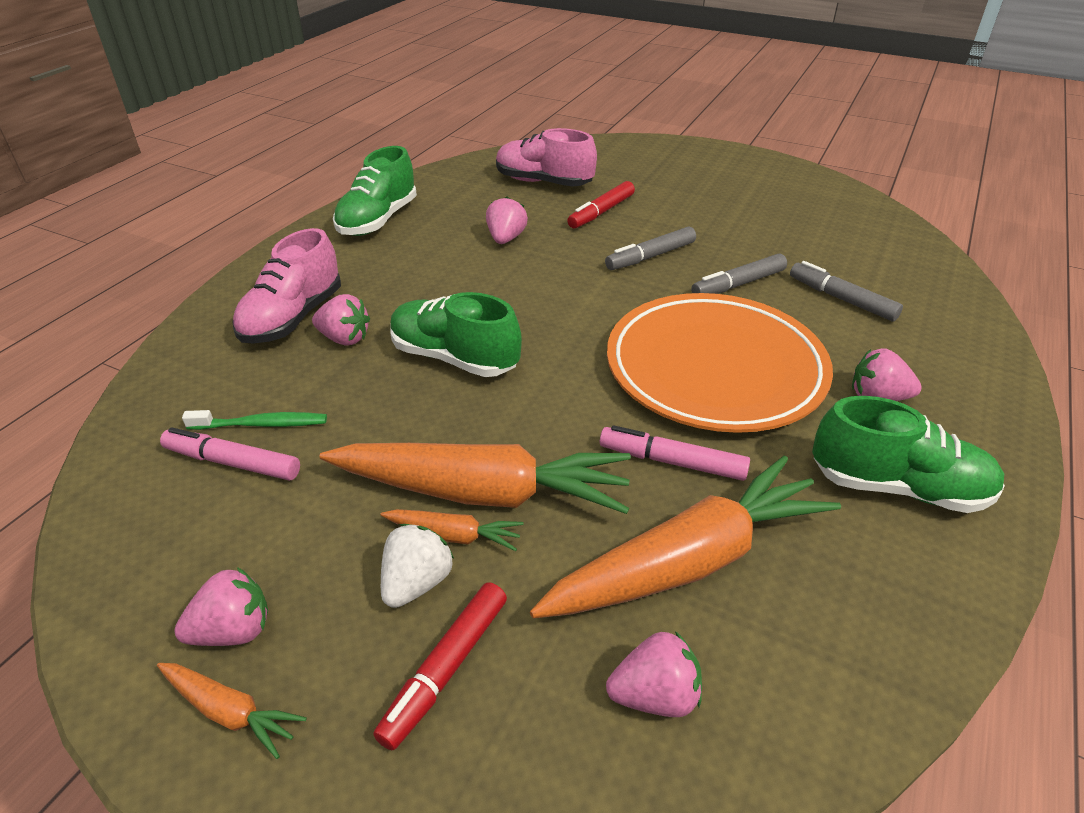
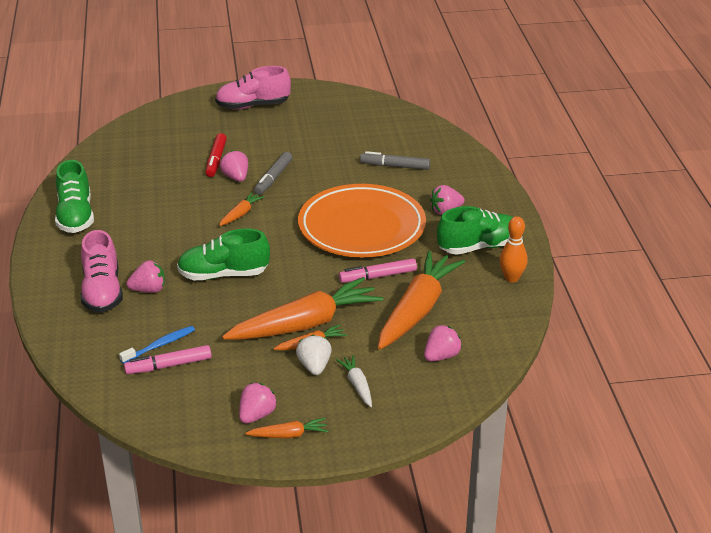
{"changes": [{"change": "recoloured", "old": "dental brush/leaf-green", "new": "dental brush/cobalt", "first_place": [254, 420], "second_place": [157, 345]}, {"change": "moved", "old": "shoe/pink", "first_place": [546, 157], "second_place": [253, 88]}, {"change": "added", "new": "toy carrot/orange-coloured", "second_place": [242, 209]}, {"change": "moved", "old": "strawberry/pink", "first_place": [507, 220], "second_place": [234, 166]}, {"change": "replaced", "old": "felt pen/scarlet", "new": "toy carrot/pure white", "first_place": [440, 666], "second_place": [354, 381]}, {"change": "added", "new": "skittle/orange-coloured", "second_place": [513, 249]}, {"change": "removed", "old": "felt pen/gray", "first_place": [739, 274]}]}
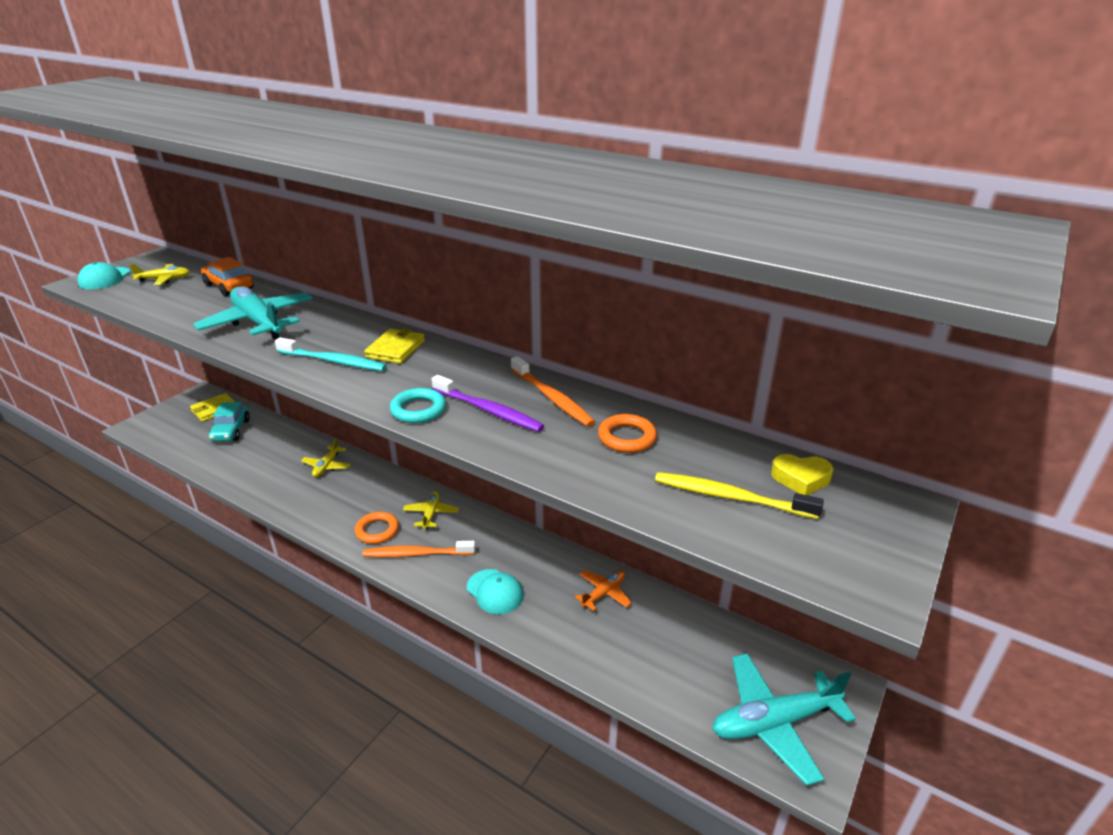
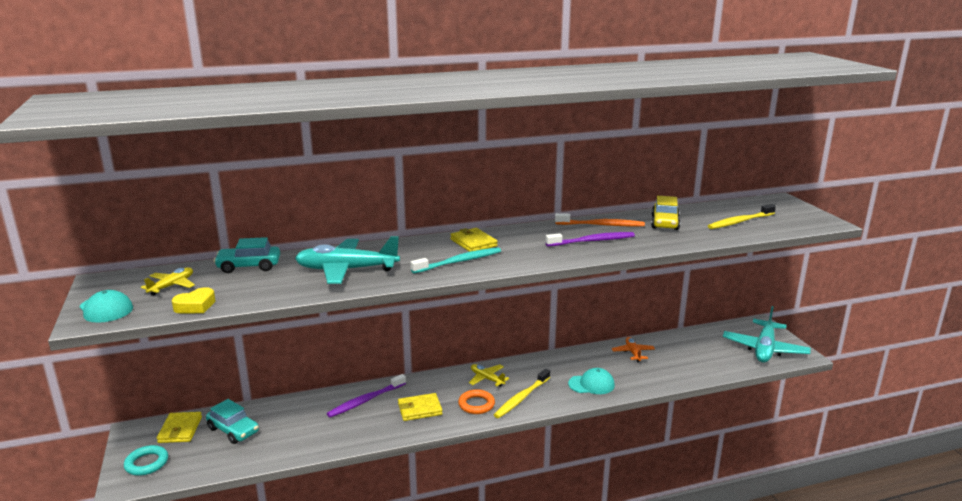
{"changes": [{"change": "moved", "old": "ring/aqua", "first_place": [418, 405], "second_place": [146, 460]}, {"change": "moved", "old": "heart shape/bright yellow", "first_place": [802, 474], "second_place": [193, 300]}, {"change": "recoloured", "old": "toy car/orange-coloured", "new": "toy car/aqua", "first_place": [227, 276], "second_place": [247, 255]}, {"change": "replaced", "old": "aeroplane/bright yellow", "new": "dental brush/violet", "first_place": [325, 457], "second_place": [366, 395]}, {"change": "added", "new": "billfold/bright yellow", "second_place": [420, 407]}, {"change": "recoloured", "old": "dental brush/orange-coloured", "new": "dental brush/bright yellow", "first_place": [419, 549], "second_place": [522, 393]}, {"change": "replaced", "old": "ring/orange-coloured", "new": "toy car/bright yellow", "first_place": [627, 433], "second_place": [665, 213]}]}
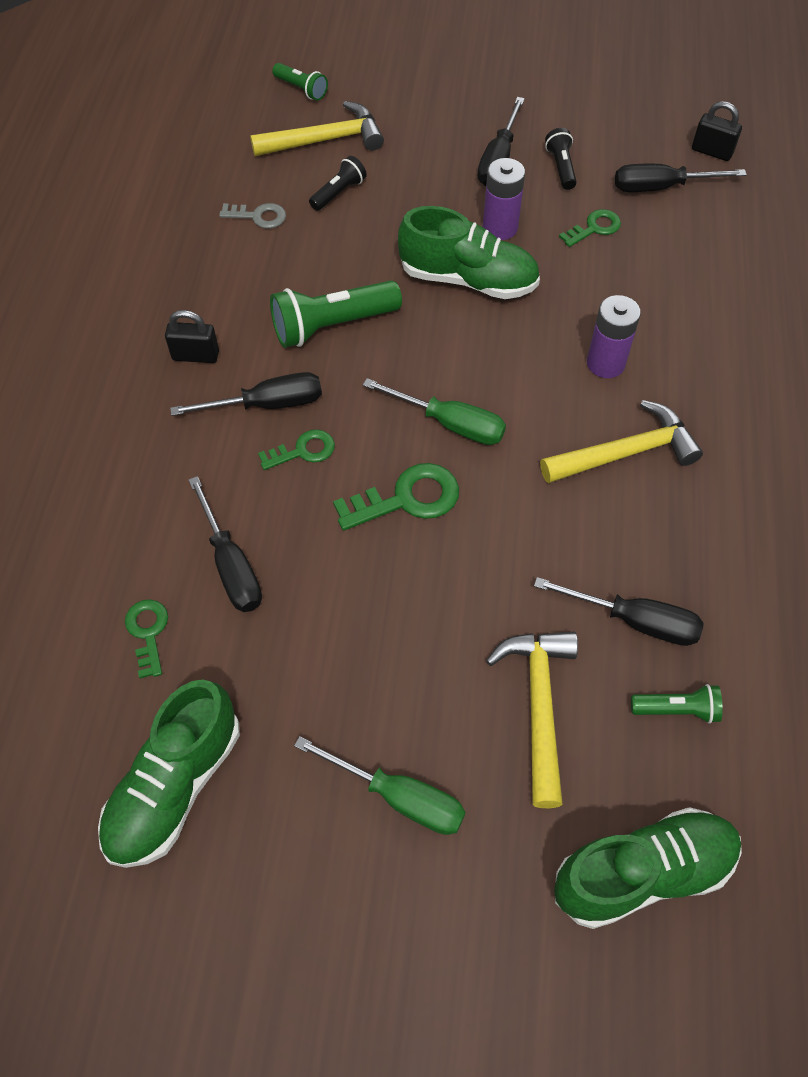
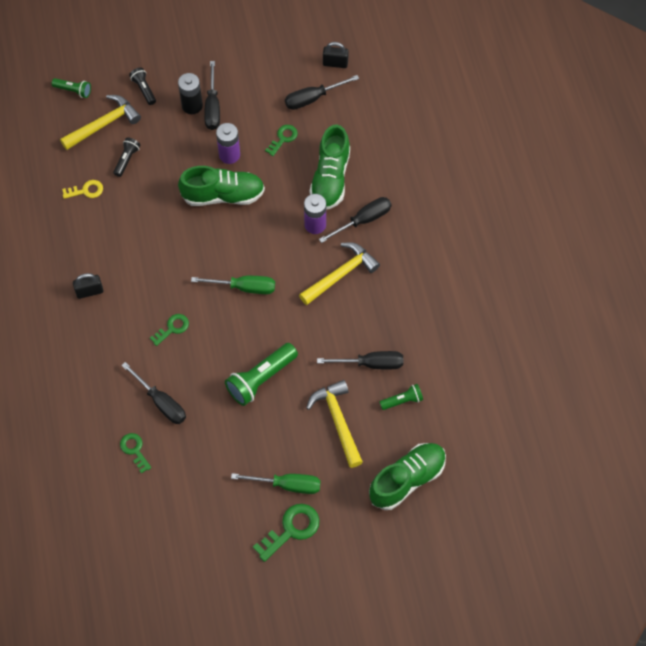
{"changes": [{"change": "recoloured", "old": "door key/gray", "new": "door key/bright yellow", "first_place": [252, 216], "second_place": [82, 189]}, {"change": "moved", "old": "pocket torch/black", "first_place": [561, 159], "second_place": [142, 86]}, {"change": "added", "new": "power cell/black", "second_place": [190, 93]}, {"change": "moved", "old": "pocket torch/leaf-green", "first_place": [336, 314], "second_place": [261, 374]}, {"change": "moved", "old": "door key/leaf-green", "first_place": [396, 497], "second_place": [286, 533]}, {"change": "moved", "old": "shoe/leaf-green", "first_place": [169, 773], "second_place": [330, 167]}, {"change": "moved", "old": "hand screwdriver/black", "first_place": [246, 394], "second_place": [355, 220]}]}
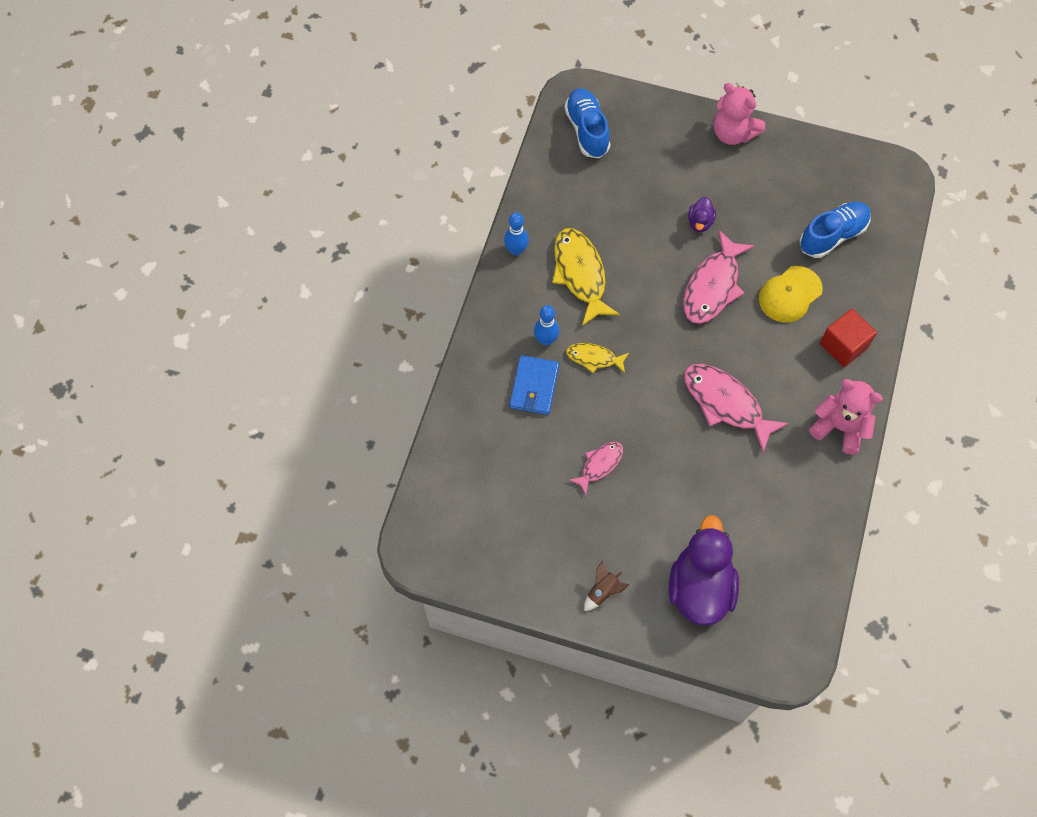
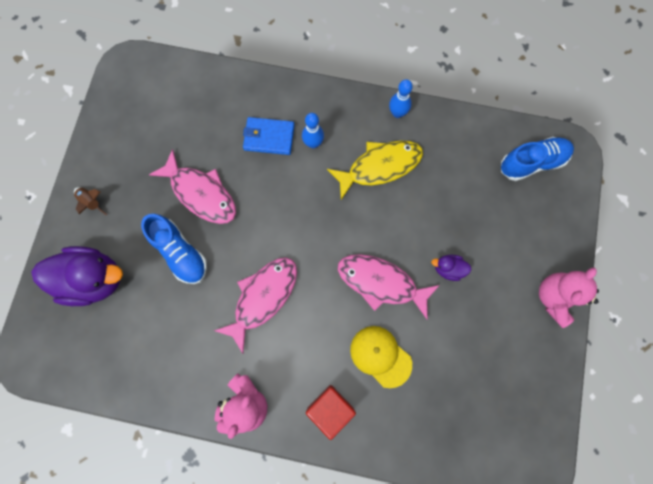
{"changes": [{"change": "moved", "old": "shoe/cobalt", "first_place": [835, 230], "second_place": [174, 249]}, {"change": "resized", "old": "fish/pink", "first_place": [596, 468], "second_place": [192, 186], "factor": 1.79}, {"change": "removed", "old": "fish/bright yellow", "first_place": [597, 358]}]}
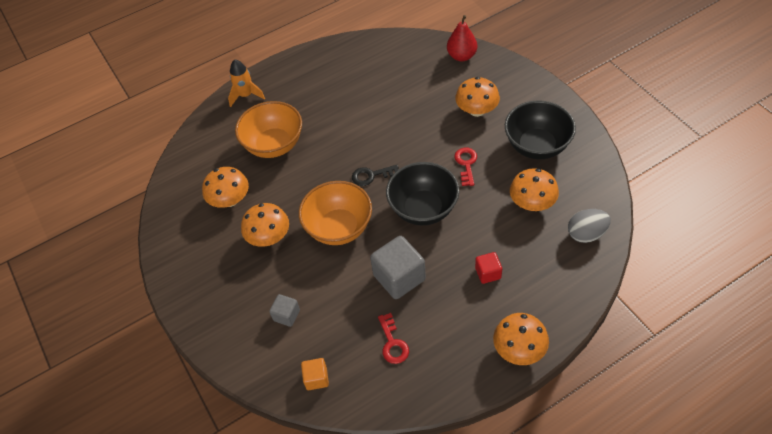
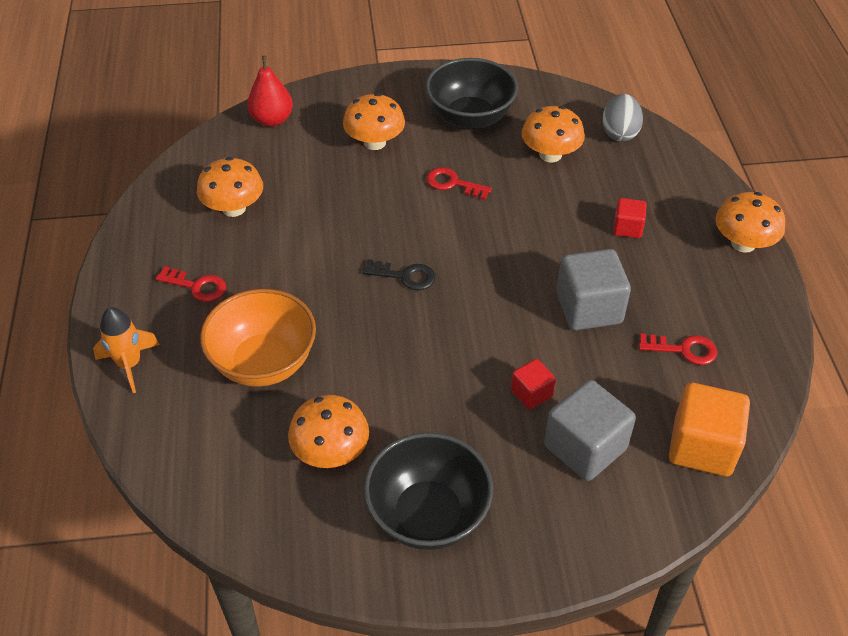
{"changes": [{"change": "added", "new": "door key/scarlet", "second_place": [190, 284]}, {"change": "moved", "old": "fungus/orange-coloured", "first_place": [265, 225], "second_place": [230, 187]}, {"change": "turned", "old": "door key/black", "first_place": [375, 175], "second_place": [399, 274], "degrees": -90}, {"change": "moved", "old": "bowl/black", "first_place": [422, 193], "second_place": [428, 491]}, {"change": "added", "new": "cube/scarlet", "second_place": [533, 384]}, {"change": "resized", "old": "cube/gray", "first_place": [284, 310], "second_place": [590, 430], "factor": 1.87}, {"change": "resized", "old": "cube/orange-coloured", "first_place": [315, 374], "second_place": [709, 429], "factor": 1.87}, {"change": "removed", "old": "bowl/orange-coloured", "first_place": [335, 213]}]}
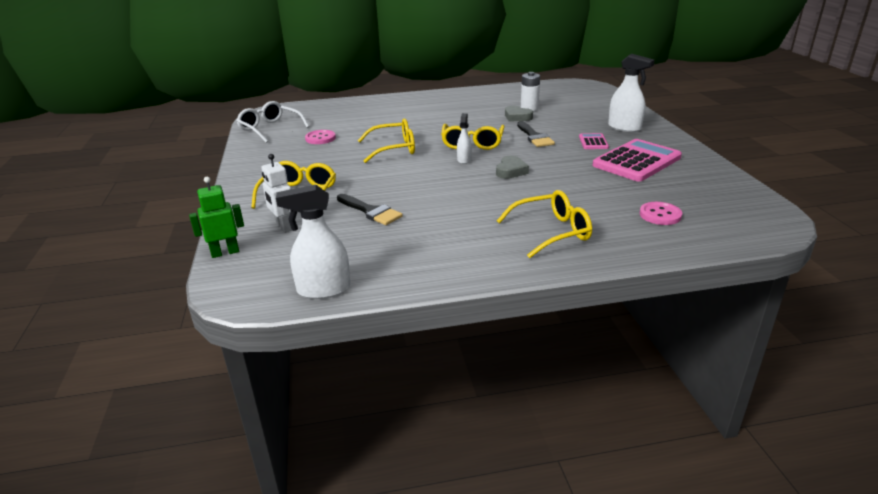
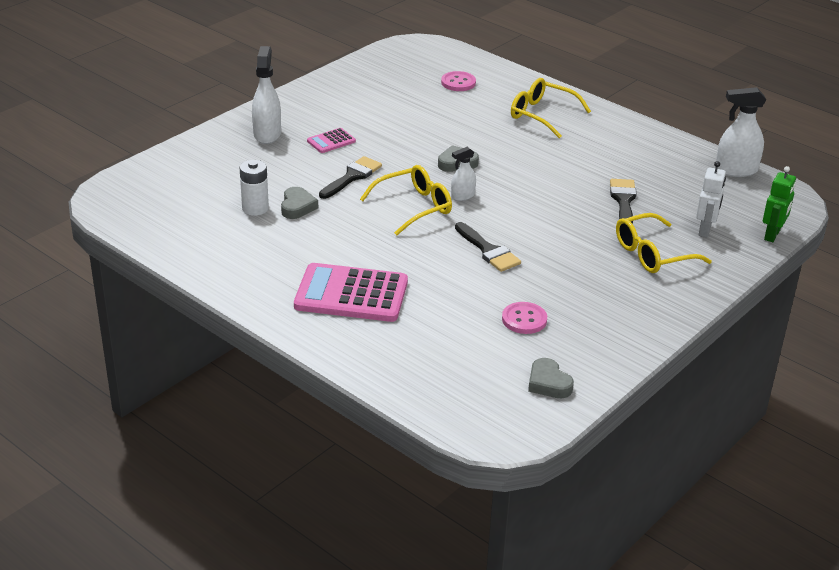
{"changes": [{"change": "moved", "old": "adding machine/pink", "first_place": [637, 160], "second_place": [351, 292]}, {"change": "replaced", "old": "eyeglasses/bright yellow", "new": "paint brush/black", "first_place": [386, 140], "second_place": [488, 247]}, {"change": "replaced", "old": "eyeglasses/pure white", "new": "heart shape/gray", "first_place": [272, 122], "second_place": [551, 378]}, {"change": "turned", "old": "spray bottle/pure white", "first_place": [313, 242], "second_place": [740, 132], "degrees": 135}, {"change": "turned", "old": "robot/leaf-green", "first_place": [216, 217], "second_place": [779, 204], "degrees": -90}]}
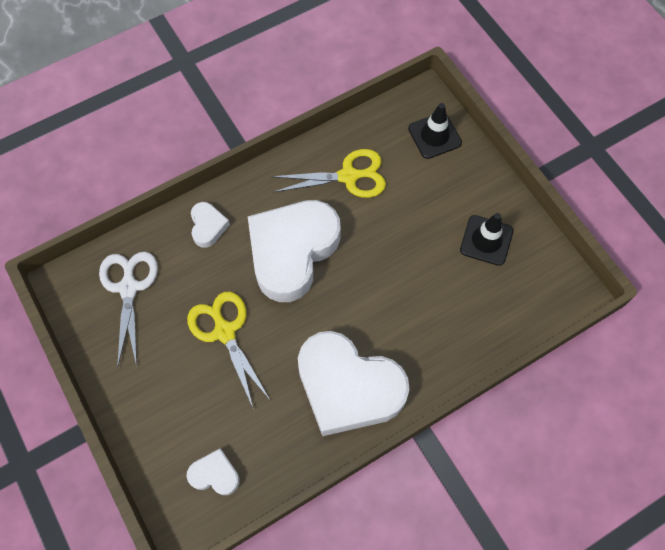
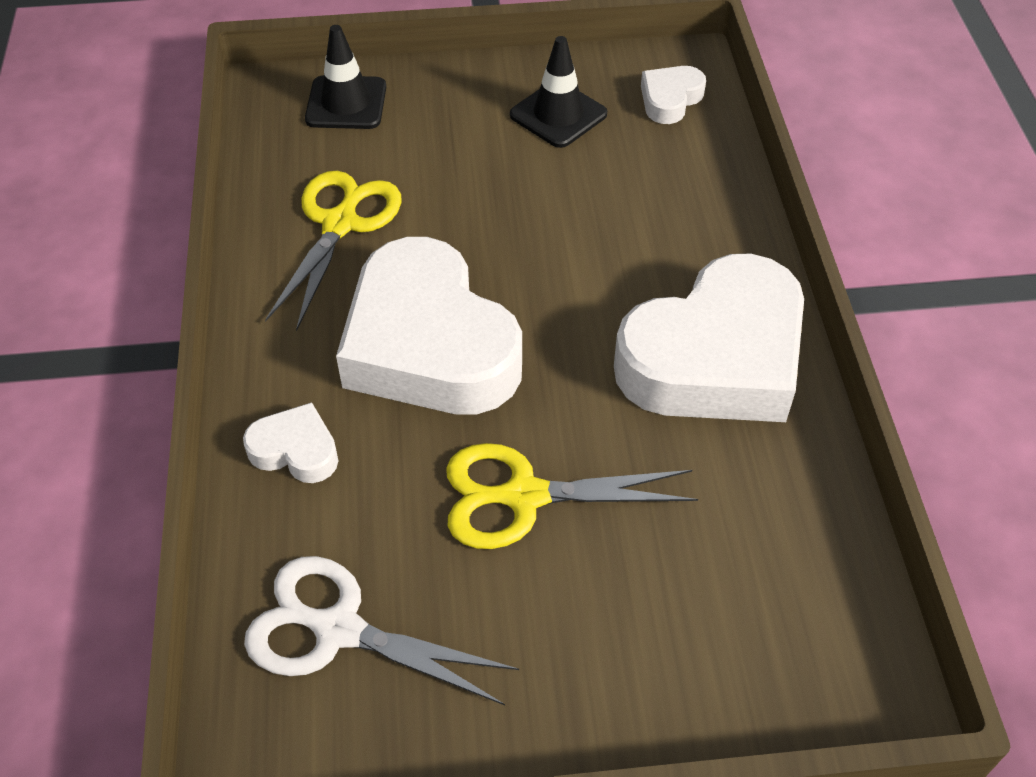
{"changes": [{"change": "moved", "old": "heart shape/pure white", "first_place": [213, 472], "second_place": [673, 95]}]}
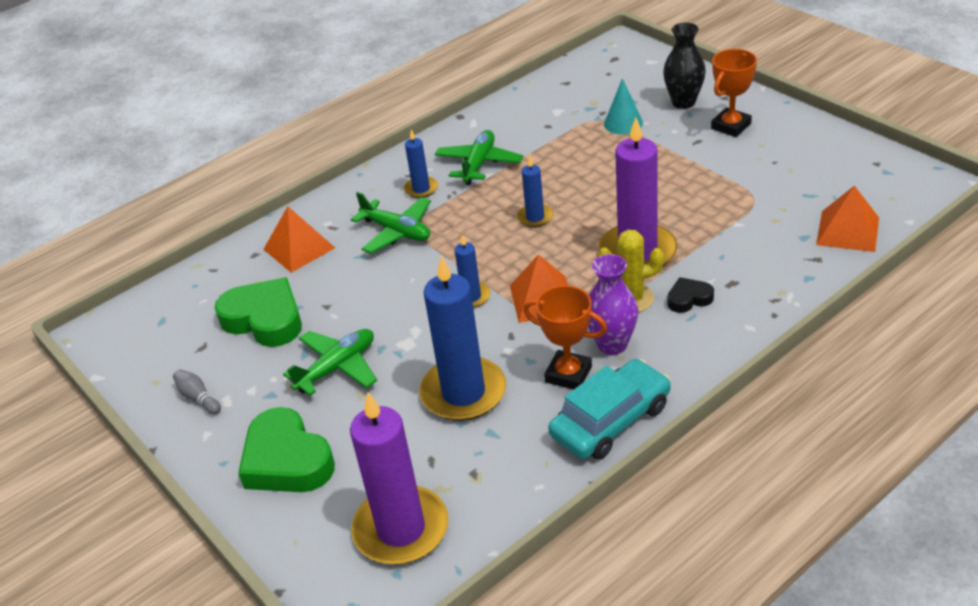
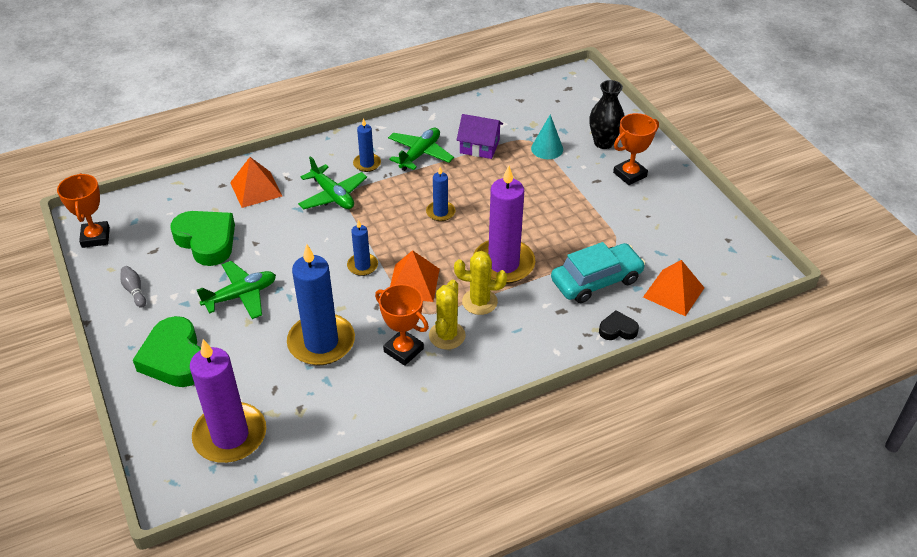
{"changes": [{"change": "added", "new": "prize cup/orange-coloured", "second_place": [83, 210]}, {"change": "replaced", "old": "flower vase/violet", "new": "prickly plant/bright yellow", "first_place": [613, 304], "second_place": [447, 315]}, {"change": "added", "new": "cottage/violet", "second_place": [480, 136]}, {"change": "moved", "old": "toy car/aqua", "first_place": [609, 409], "second_place": [598, 272]}, {"change": "moved", "old": "heart shape/black", "first_place": [690, 295], "second_place": [619, 325]}]}
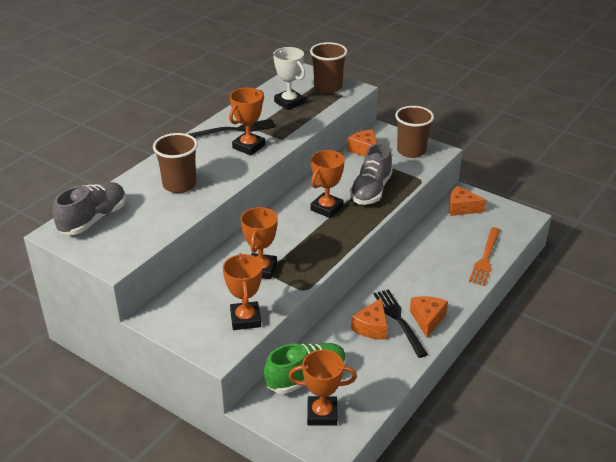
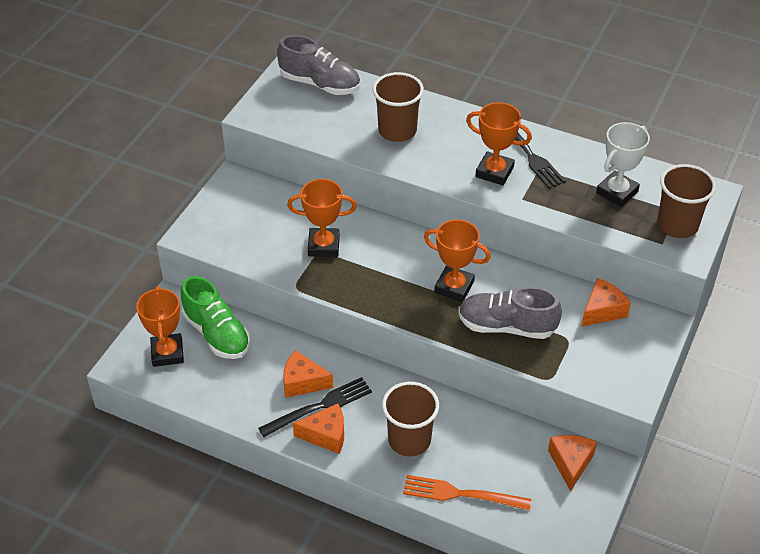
{"changes": [{"change": "moved", "old": "tumbler/russet", "first_place": [414, 132], "second_place": [410, 419]}, {"change": "removed", "old": "prize cup/orange-coloured", "first_place": [242, 291]}]}
